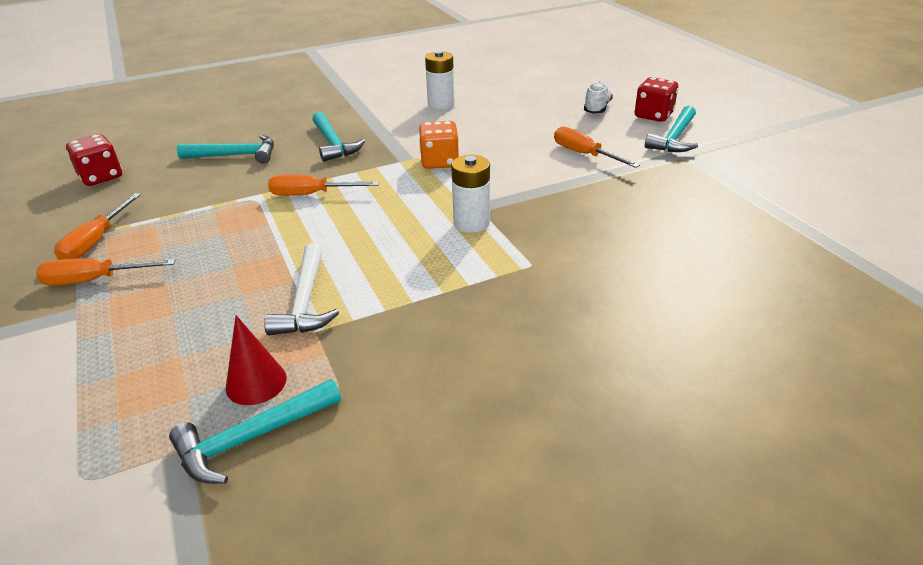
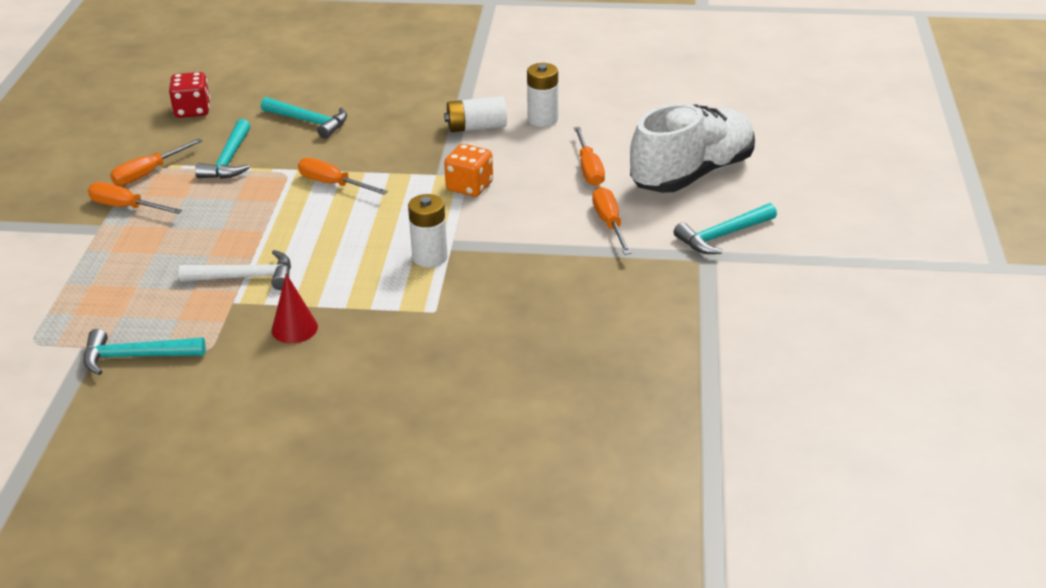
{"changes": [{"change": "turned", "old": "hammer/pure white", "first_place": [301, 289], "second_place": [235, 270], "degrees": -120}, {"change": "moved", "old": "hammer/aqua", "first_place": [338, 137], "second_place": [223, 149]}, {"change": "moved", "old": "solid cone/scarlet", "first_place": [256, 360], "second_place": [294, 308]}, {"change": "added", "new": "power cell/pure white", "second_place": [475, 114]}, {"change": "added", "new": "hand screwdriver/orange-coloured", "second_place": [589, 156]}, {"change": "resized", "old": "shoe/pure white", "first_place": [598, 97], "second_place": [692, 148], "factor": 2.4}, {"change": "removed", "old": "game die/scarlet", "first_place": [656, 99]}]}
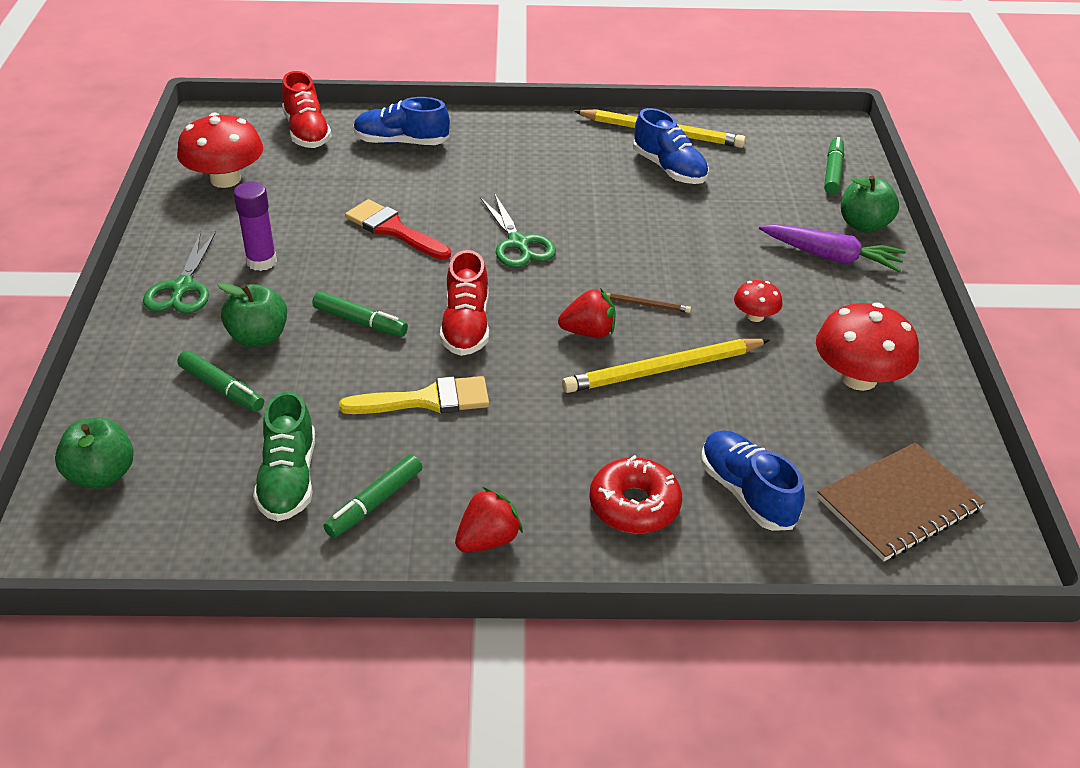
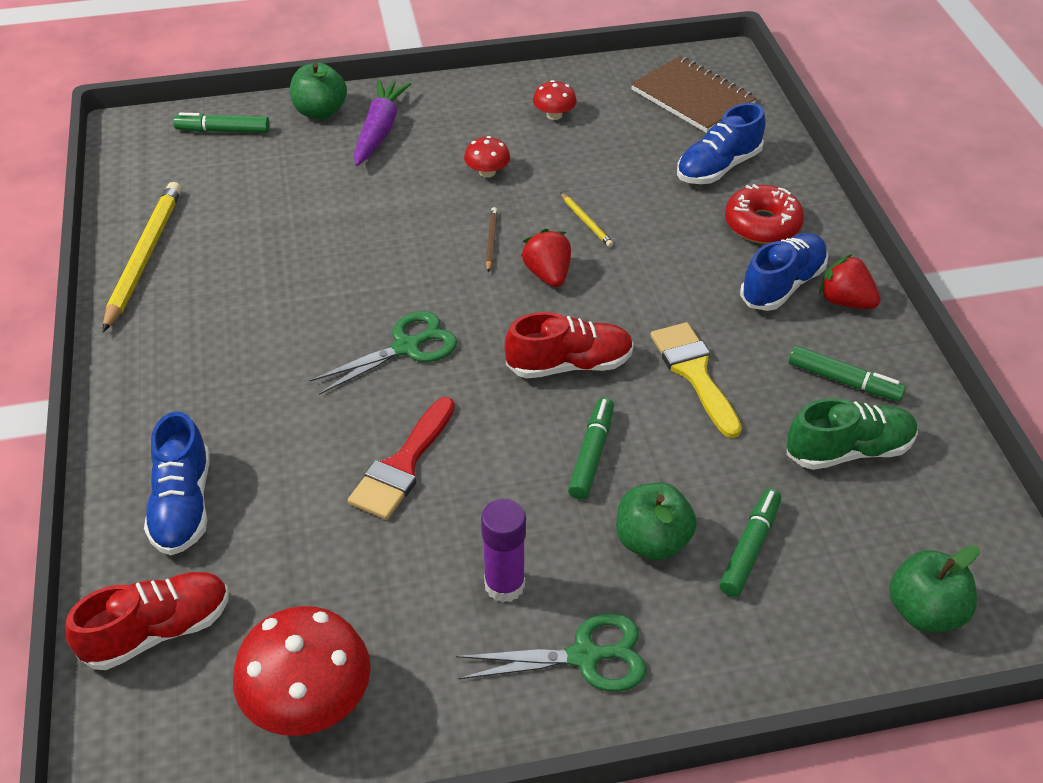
{"changes": [{"change": "resized", "old": "fungus/scarlet", "first_place": [867, 347], "second_place": [555, 100], "factor": 0.51}, {"change": "resized", "old": "wooden pencil/bright yellow", "first_place": [666, 366], "second_place": [586, 219], "factor": 0.45}, {"change": "moved", "old": "shoe/cobalt", "first_place": [671, 146], "second_place": [784, 272]}]}
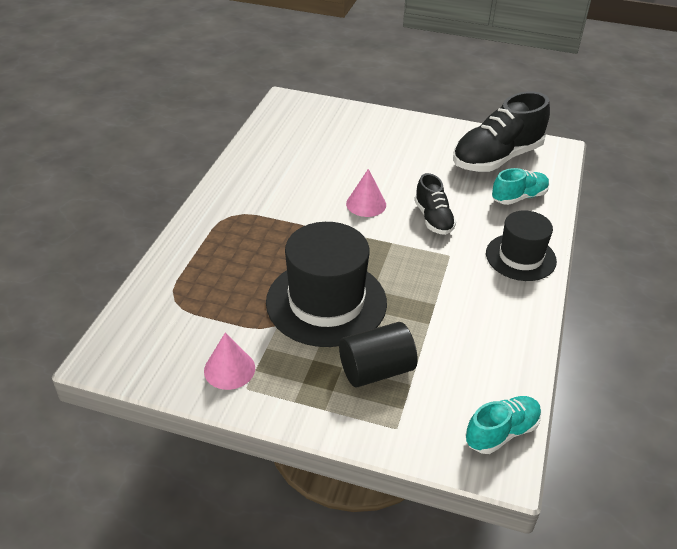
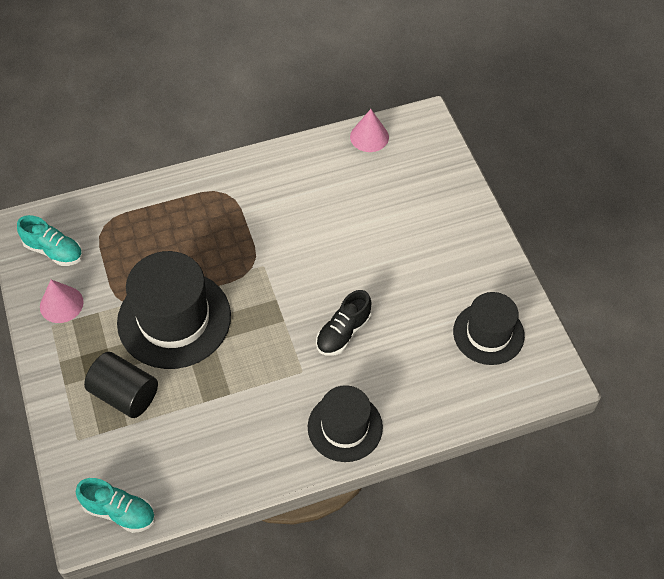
{"changes": [{"change": "moved", "old": "shoe/aqua", "first_place": [520, 186], "second_place": [50, 240]}, {"change": "moved", "old": "solid cone/pink", "first_place": [366, 193], "second_place": [369, 130]}, {"change": "replaced", "old": "shoe/black", "new": "hat/black", "first_place": [501, 132], "second_place": [489, 328]}]}
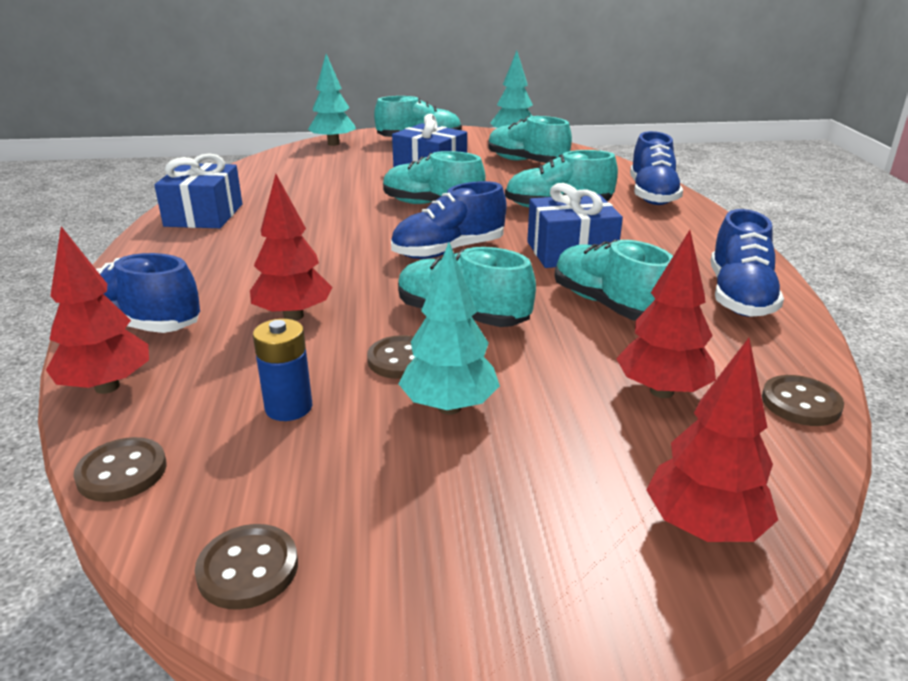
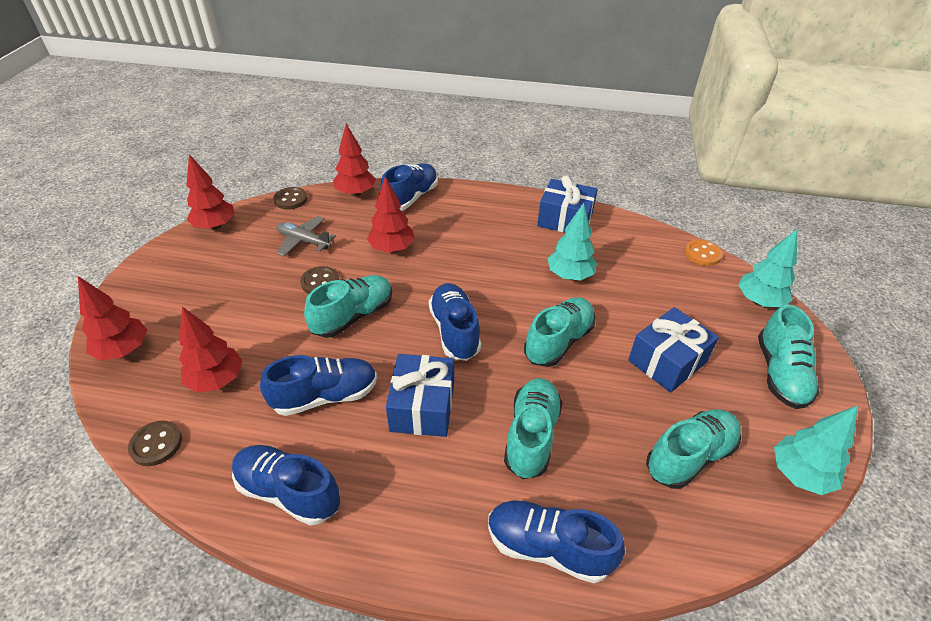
{"changes": [{"change": "replaced", "old": "sewing button/russet", "new": "fir tree/scarlet", "first_place": [246, 567], "second_place": [210, 192]}, {"change": "recoloured", "old": "shoe/aqua", "new": "shoe/cobalt", "first_place": [613, 280], "second_place": [318, 385]}, {"change": "replaced", "old": "power cell/cobalt", "new": "aeroplane/gray", "first_place": [282, 370], "second_place": [306, 236]}, {"change": "moved", "old": "fir tree/aqua", "first_place": [449, 328], "second_place": [572, 241]}, {"change": "added", "new": "sewing button/orange-coloured", "second_place": [704, 252]}]}
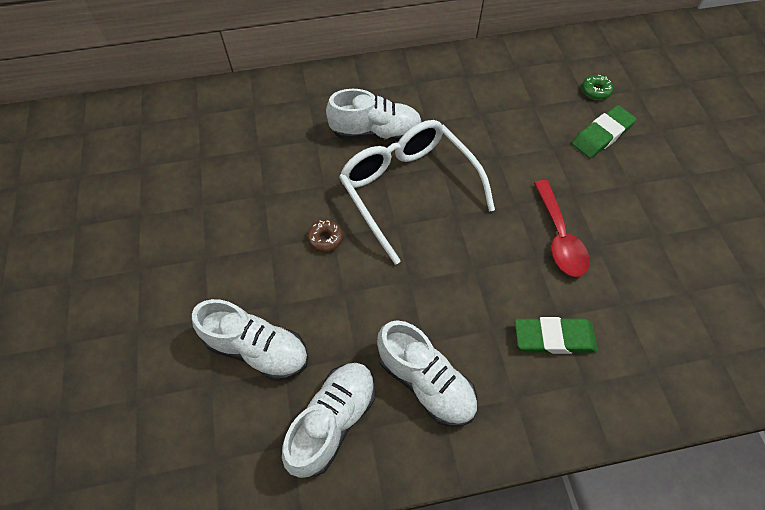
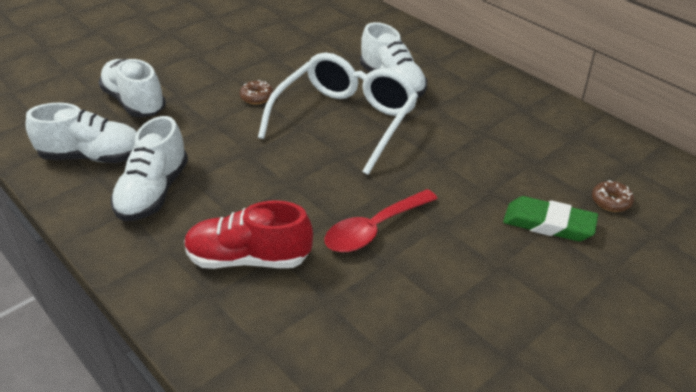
{"changes": [{"change": "turned", "old": "shoe/pure white", "first_place": [250, 340], "second_place": [132, 88], "degrees": 150}, {"change": "replaced", "old": "gum eraser/leaf-green", "new": "shoe/scarlet", "first_place": [556, 335], "second_place": [248, 234]}, {"change": "recoloured", "old": "glazed donut/leaf-green", "new": "glazed donut/russet", "first_place": [597, 87], "second_place": [613, 196]}]}
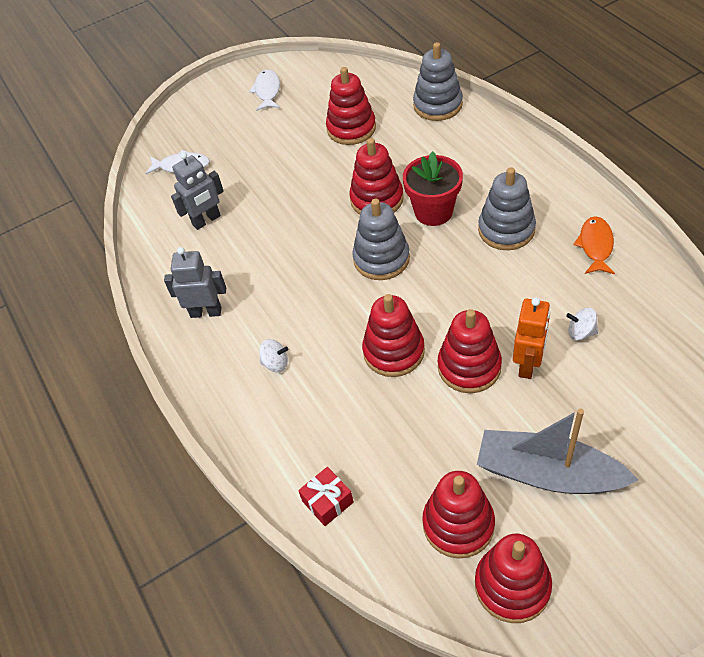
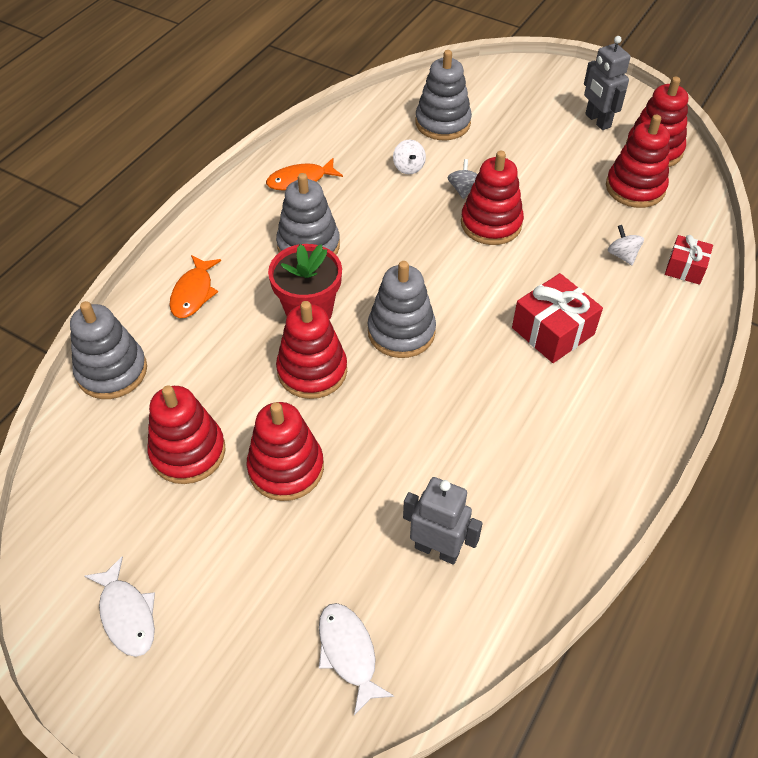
{"changes": [{"change": "turned", "old": "fish/pure white", "first_place": [264, 90], "second_place": [119, 607], "degrees": -90}, {"change": "added", "new": "fish/orange-coloured", "second_place": [195, 286]}, {"change": "moved", "old": "stacking rings/scarlet", "first_place": [393, 335], "second_place": [285, 451]}, {"change": "added", "new": "stacking rings/gray", "second_place": [443, 95]}, {"change": "replaced", "old": "robot/orange-coloured", "new": "toy top/gray", "first_place": [531, 338], "second_place": [462, 179]}, {"change": "added", "new": "wrapped gift/scarlet", "second_place": [557, 318]}, {"change": "moved", "old": "robot/gray", "first_place": [195, 282], "second_place": [607, 83]}, {"change": "moved", "old": "toy top/pure white", "first_place": [273, 355], "second_place": [626, 245]}, {"change": "removed", "old": "boat/gray", "first_place": [558, 451]}]}
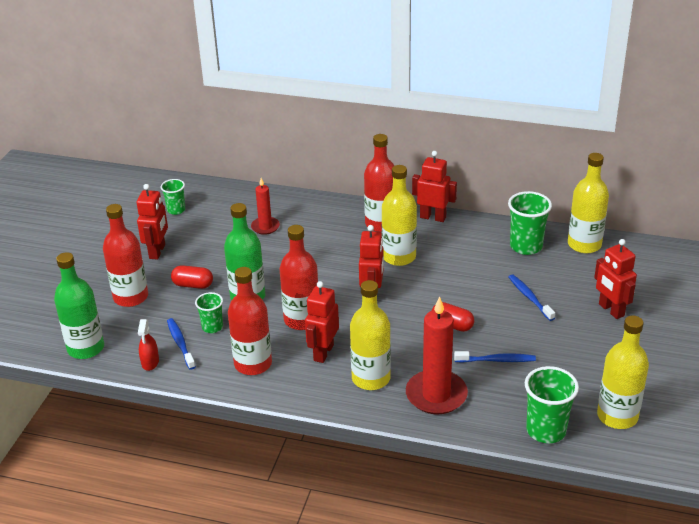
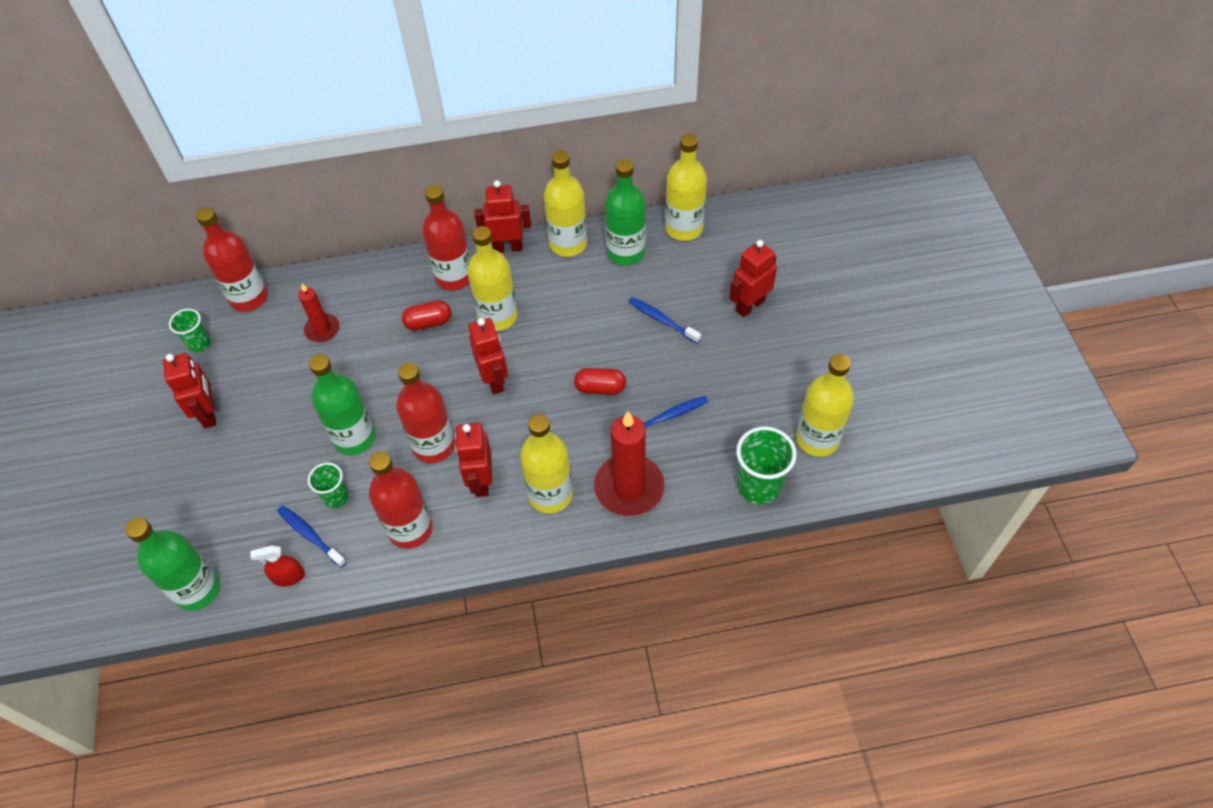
{"changes": [{"change": "moved", "old": "drink bottle/scarlet", "first_place": [125, 255], "second_place": [232, 259]}, {"change": "turned", "old": "spray bottle/scarlet", "first_place": [148, 345], "second_place": [277, 566], "degrees": 105}, {"change": "moved", "old": "capsule/scarlet", "first_place": [192, 277], "second_place": [426, 315]}, {"change": "added", "new": "drink bottle/bright yellow", "second_place": [565, 204]}, {"change": "replaced", "old": "tumbler/leaf-green", "new": "drink bottle/leaf-green", "first_place": [530, 223], "second_place": [625, 212]}, {"change": "turned", "old": "robot/scarlet", "first_place": [615, 279], "second_place": [753, 278], "degrees": 105}]}
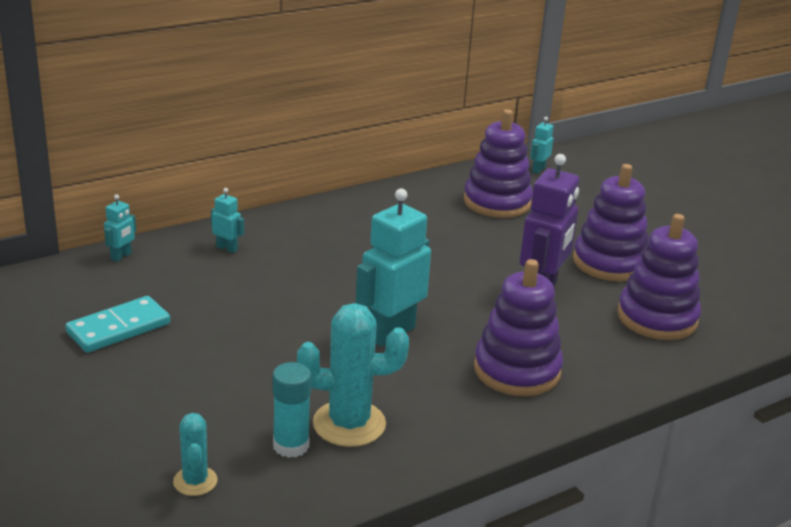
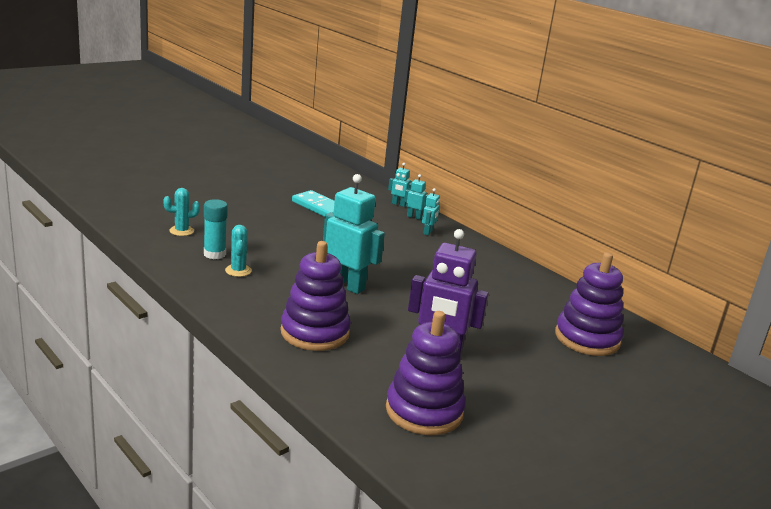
{"changes": [{"change": "resized", "old": "prickly plant/aqua", "first_place": [353, 375], "second_place": [238, 251], "factor": 0.55}, {"change": "moved", "old": "robot/aqua", "first_place": [542, 145], "second_place": [416, 197]}, {"change": "removed", "old": "stacking rings/violet", "first_place": [610, 222]}]}
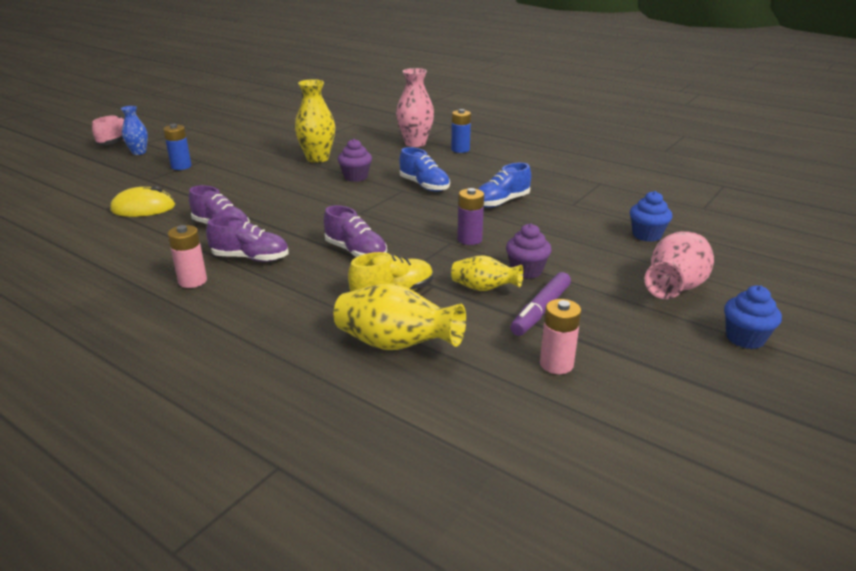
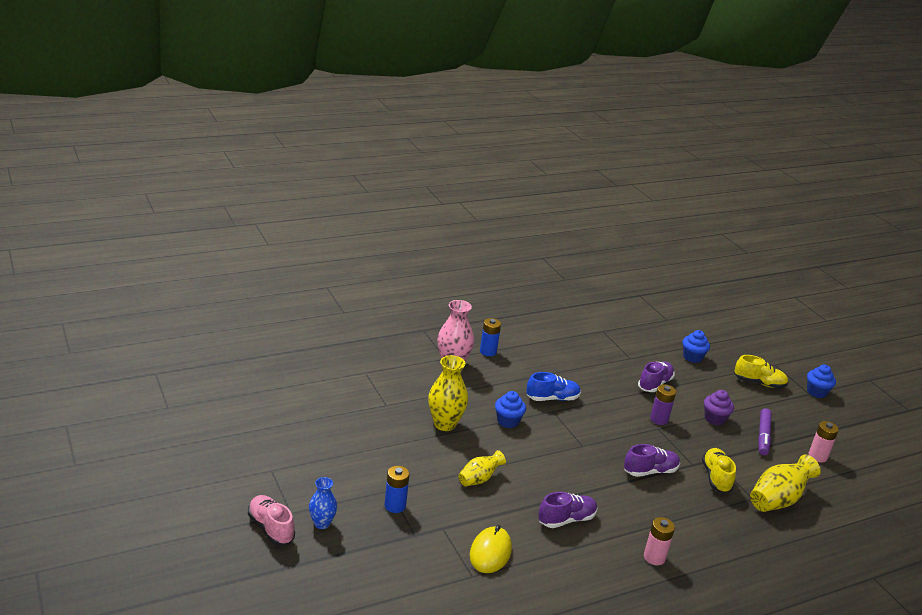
{"changes": [{"change": "moved", "old": "flower vase/bright yellow", "first_place": [487, 273], "second_place": [482, 468]}, {"change": "recoloured", "old": "cupcake/violet", "new": "cupcake/cobalt", "first_place": [355, 160], "second_place": [510, 409]}, {"change": "moved", "old": "shoe/violet", "first_place": [247, 239], "second_place": [656, 376]}, {"change": "replaced", "old": "flower vase/pink", "new": "shoe/bright yellow", "first_place": [679, 265], "second_place": [761, 371]}, {"change": "turned", "old": "felt pen/violet", "first_place": [540, 304], "second_place": [765, 432], "degrees": 45}, {"change": "removed", "old": "shoe/cobalt", "first_place": [504, 185]}]}
